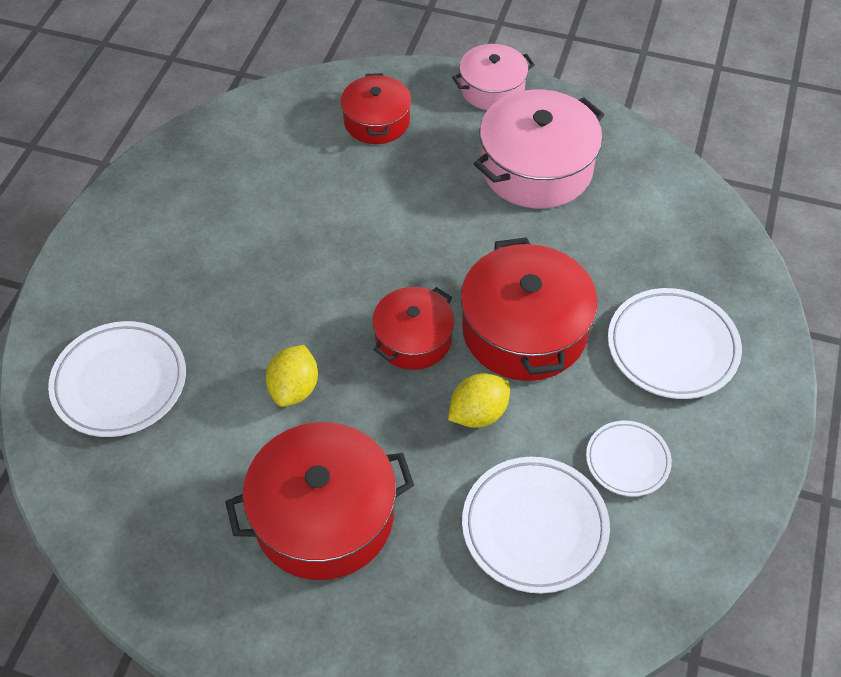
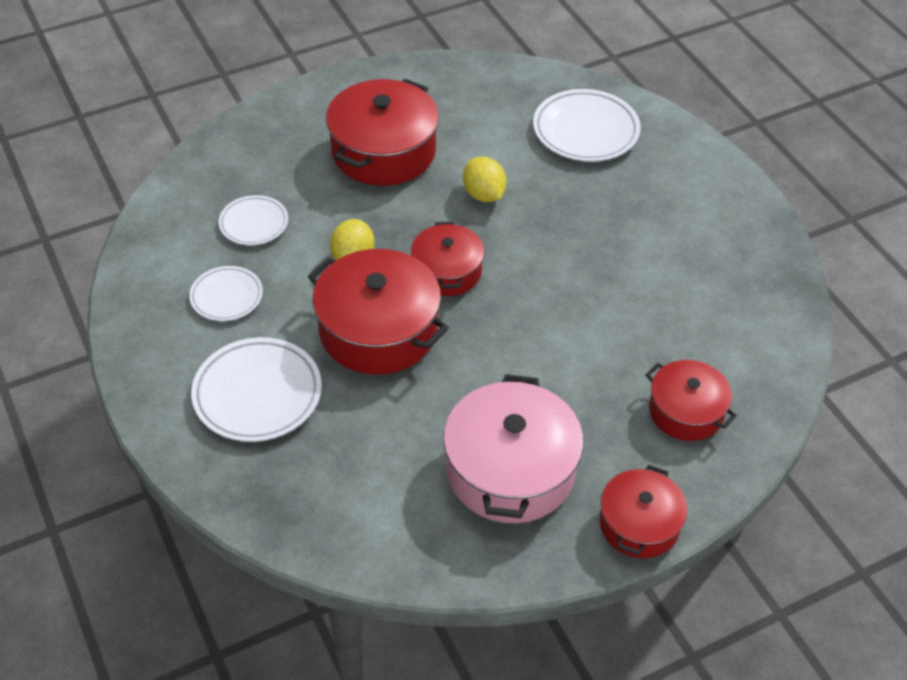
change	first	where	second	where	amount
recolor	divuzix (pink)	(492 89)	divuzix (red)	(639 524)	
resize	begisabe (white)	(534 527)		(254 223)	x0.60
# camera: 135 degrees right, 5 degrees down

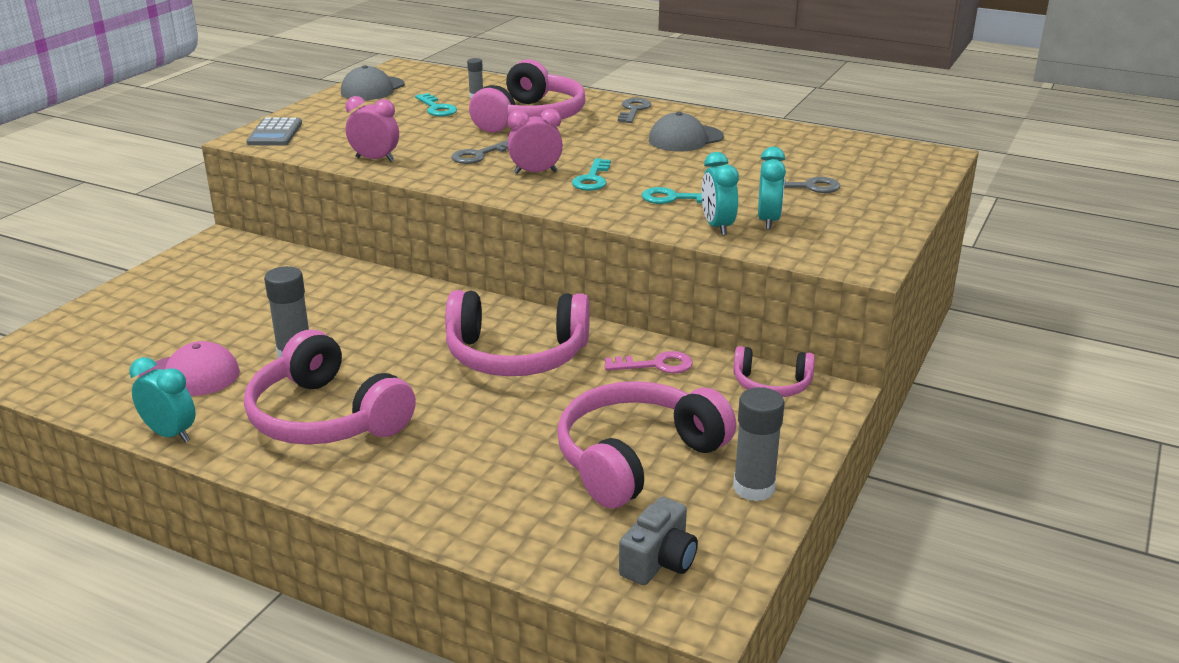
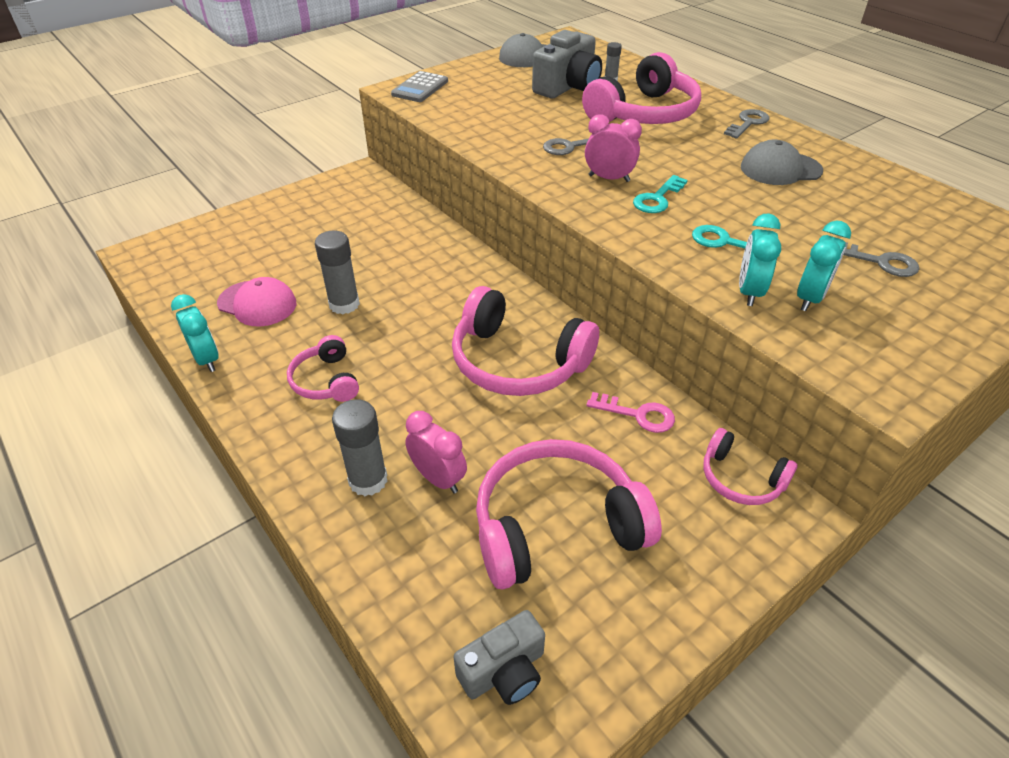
change	first	where	second	where	amount
move	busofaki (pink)	(375 159)		(438 478)	
move	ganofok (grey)	(754 488)		(368 480)	
replace	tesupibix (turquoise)	(437 108)	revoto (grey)	(568 87)	
resize	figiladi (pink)	(326 417)		(326 381)	x0.53
# camera: 25 degrees right, 15 degrees up

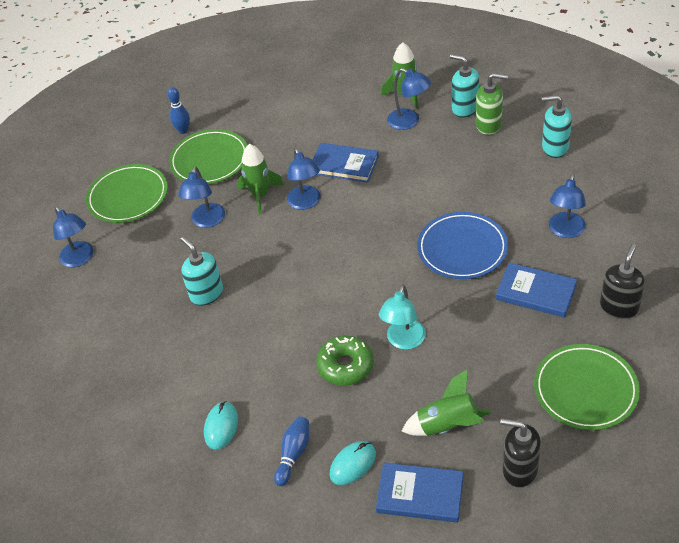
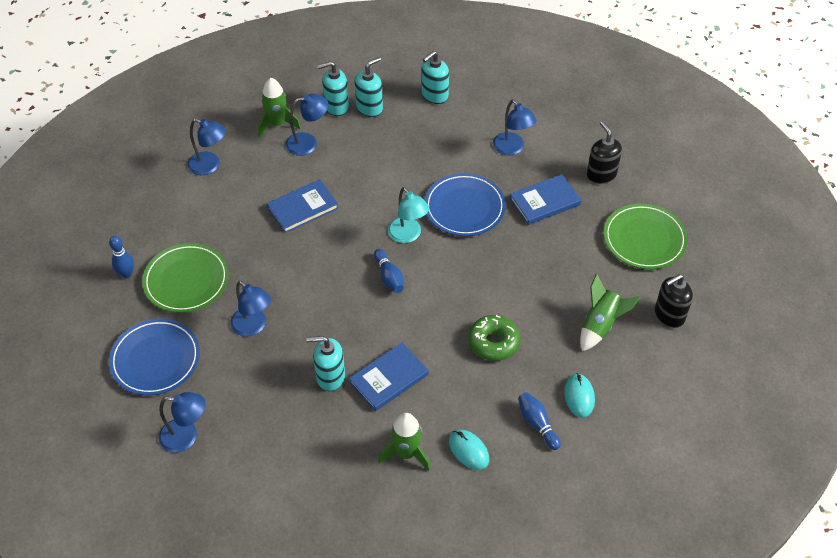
change	first	where	second	where	amount
insert			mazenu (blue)	(389 277)	
move	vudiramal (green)	(260 195)		(406 453)	
move	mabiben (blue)	(306 203)		(210 166)	
move	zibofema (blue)	(420 494)		(389 378)	
move	mabiben (turquoise)	(403 341)		(408 235)	
recolor	begisabe (green)	(128 196)	begisabe (blue)	(155 359)	
recolor	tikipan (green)	(489 125)	tikipan (turquoise)	(369 108)	
# camera: 55 degrees left, 5 degrees up

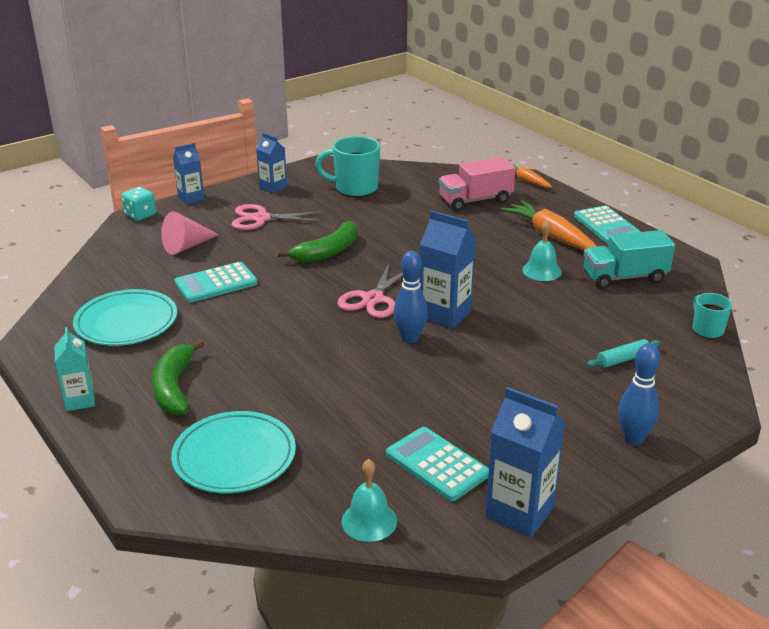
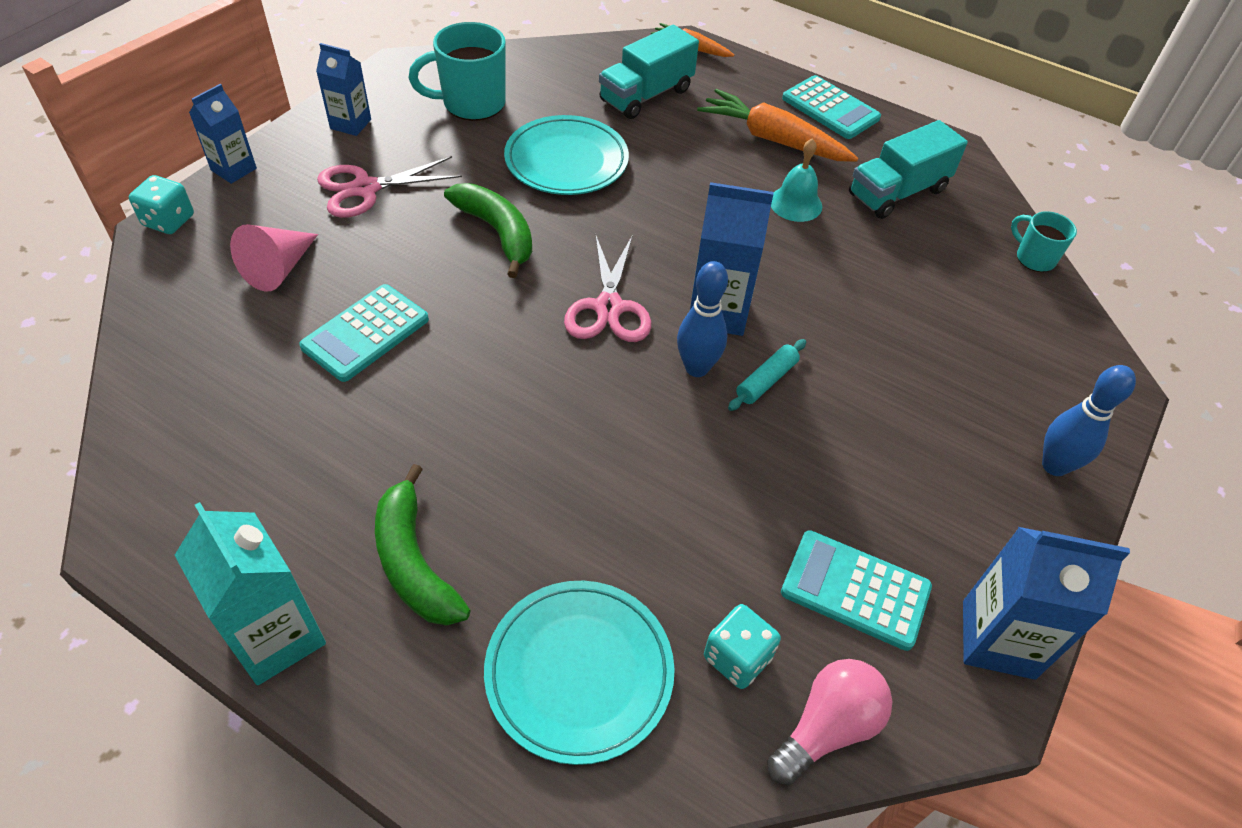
change	first	where	second	where	amount
insert			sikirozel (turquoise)	(737 657)	
move	begisabe (turquoise)	(126 322)		(566 161)	
move	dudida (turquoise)	(623 360)		(766 381)	
replace	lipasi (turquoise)	(369 521)	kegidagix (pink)	(827 727)	
recolor	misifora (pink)	(475 200)	misifora (turquoise)	(646 95)	
rotate	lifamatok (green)	(327 252)		(497 233)	60 degrees counterclockwise
resize	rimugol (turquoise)	(80 400)		(276 637)	x1.58
# camera: 25 degrees left, 20 degrees up

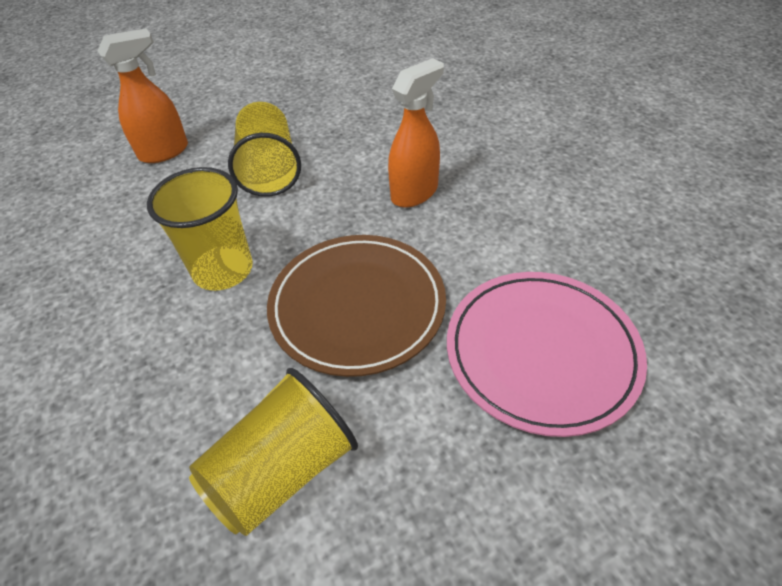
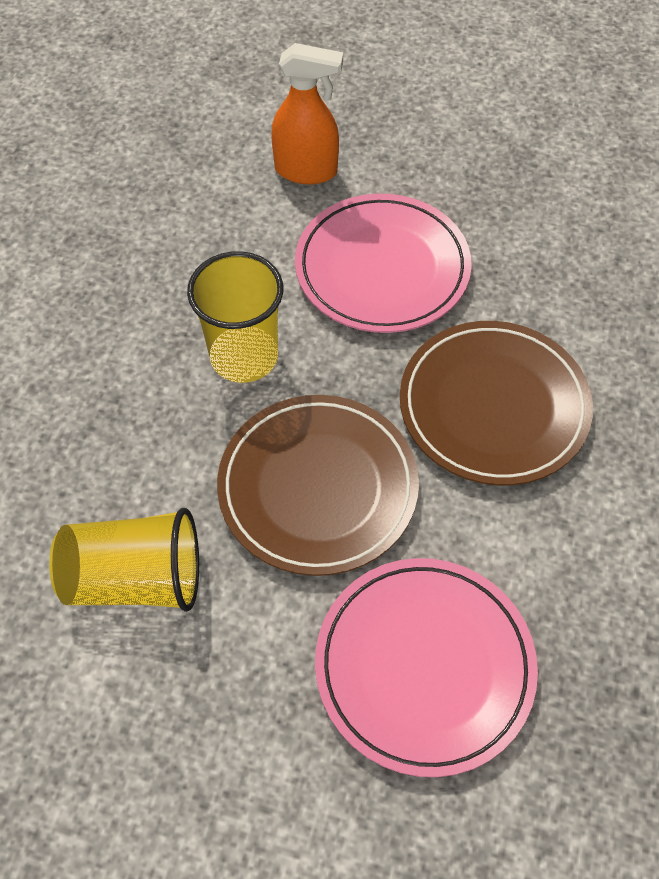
change	first	where	second	where	amount
replace	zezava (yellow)	(269 170)	begisabe (pink)	(382 268)	
replace	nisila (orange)	(415 193)	begisabe (brown)	(493 406)	
# camera: 40 degrees right, 10 degrees up

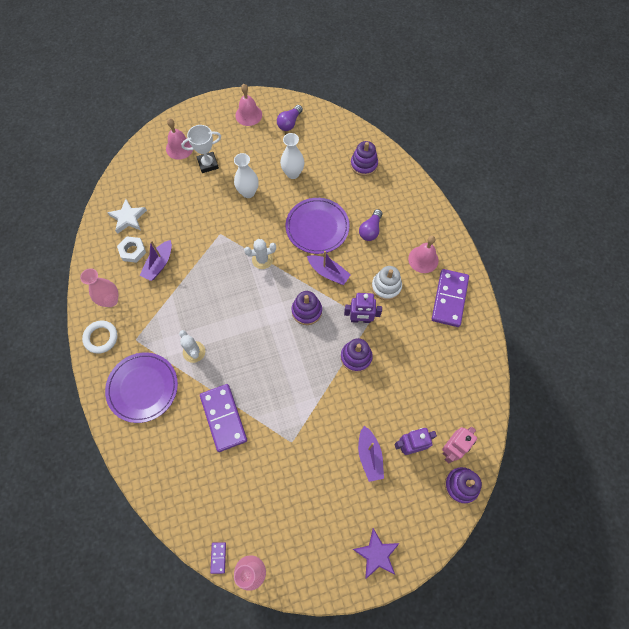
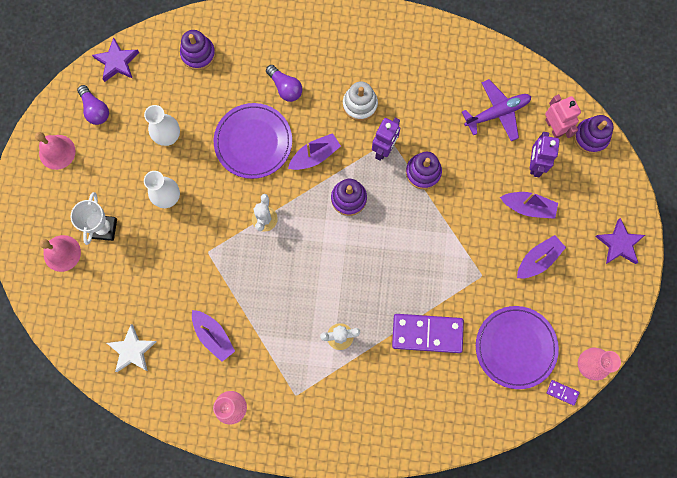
change	first	where	second	where	amount
delete	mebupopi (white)	(101 338)			
delete	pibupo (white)	(132 251)			
delete	lipasi (pink)	(423 259)			
delete	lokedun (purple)	(449 299)			
insert			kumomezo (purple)	(117 62)	
insert			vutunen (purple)	(497 113)	
insert			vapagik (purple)	(538 259)	
move	begisabe (purple)	(143 388)		(515 347)	
# camera: 65 degrees left, 10 degrees up

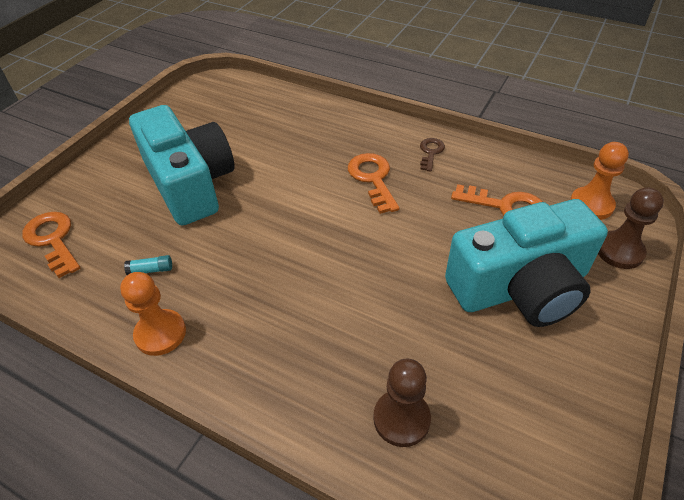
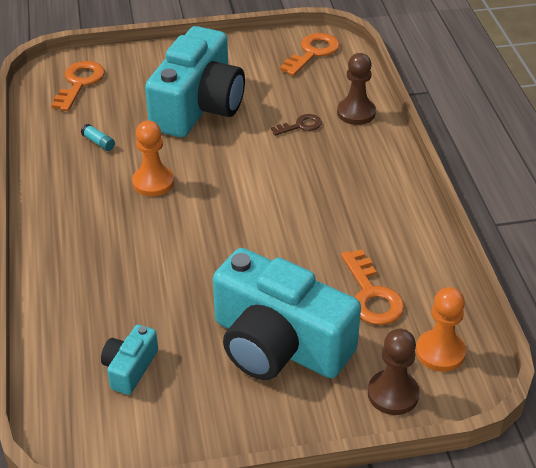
change	first	where	second	where	amount
insert			revoto (turquoise)	(130 368)	
move	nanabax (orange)	(160 333)		(153 182)	
move	tesupibix (orange)	(373 179)		(312 53)	
move	nanabax (brown)	(401 419)		(356 113)	
move	tesupibix (brown)	(430 152)		(300 126)	
# camera: 50 degrees right, 5 degrees down

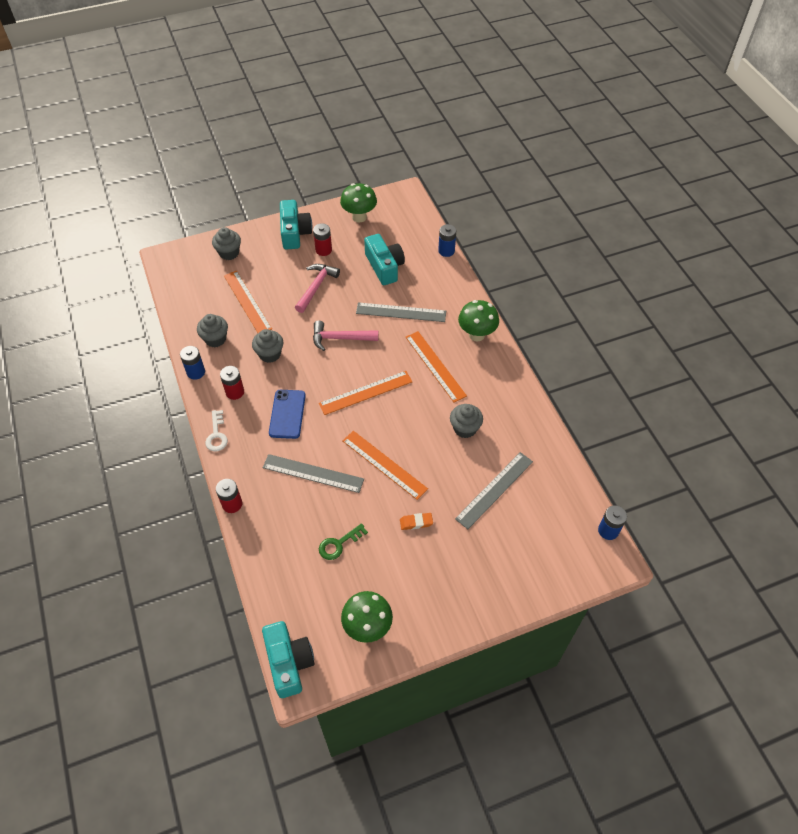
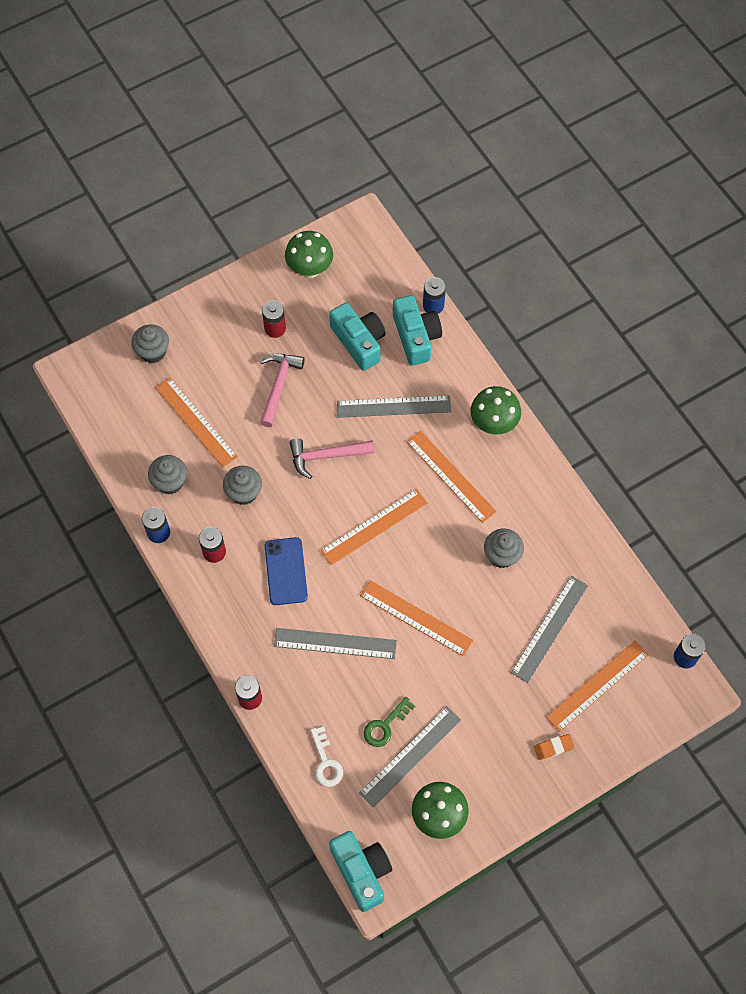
change	first	where	second	where	amount
insert			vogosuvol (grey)	(410 756)	
insert			vogosuvol (orange)	(597 686)	
move	tesupibix (white)	(216 435)		(326 762)	
move	revoto (turquoise)	(294 233)		(416 337)	
move	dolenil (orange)	(416 522)		(553 747)	
# camera: 10 degrees left, 10 degrees up

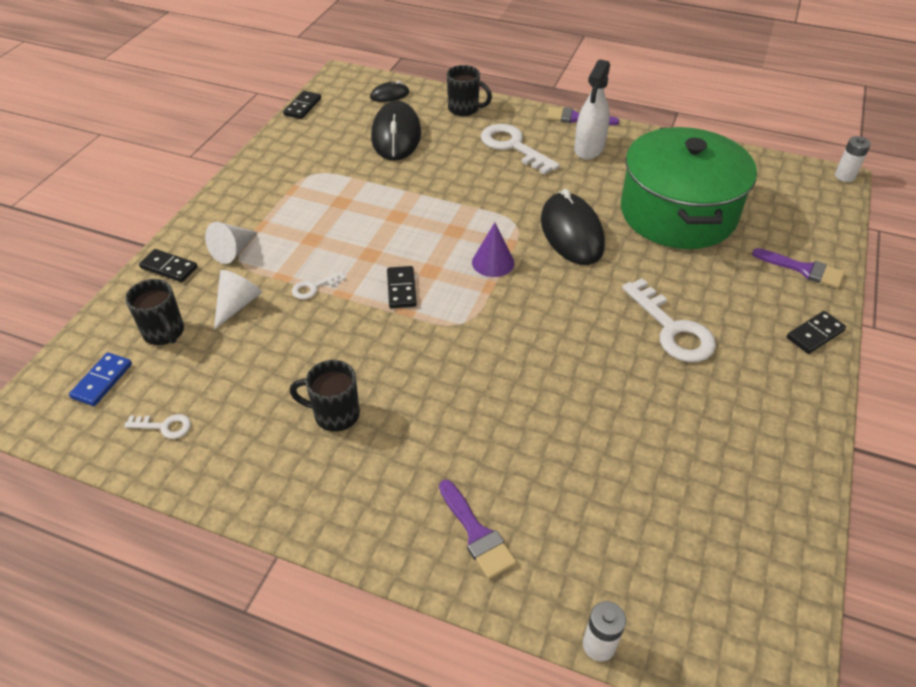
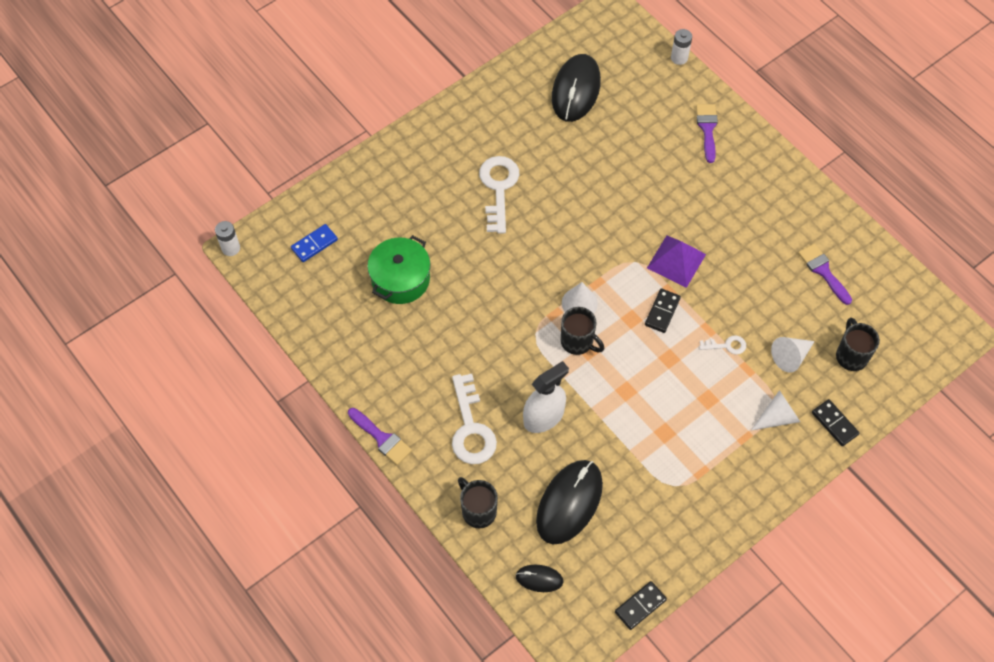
change	first	where	second	where	amount
delete	tesupibix (white)	(164 426)			
delete	lokedun (black)	(815 334)			
insert			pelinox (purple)	(676 261)	
move	lokedun (blue)	(102 381)		(314 244)	
move	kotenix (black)	(335 414)		(578 342)	
move	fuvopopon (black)	(571 233)		(576 90)	
move	nisila (white)	(589 148)		(543 417)	
move	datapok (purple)	(803 269)		(823 271)	
recolor	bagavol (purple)	(493 262)	bagavol (white)	(579 303)	
resize	divuzix (green)	(678 213)		(400 279)	x0.57
# camera: 150 degrees left, 15 degrees up

